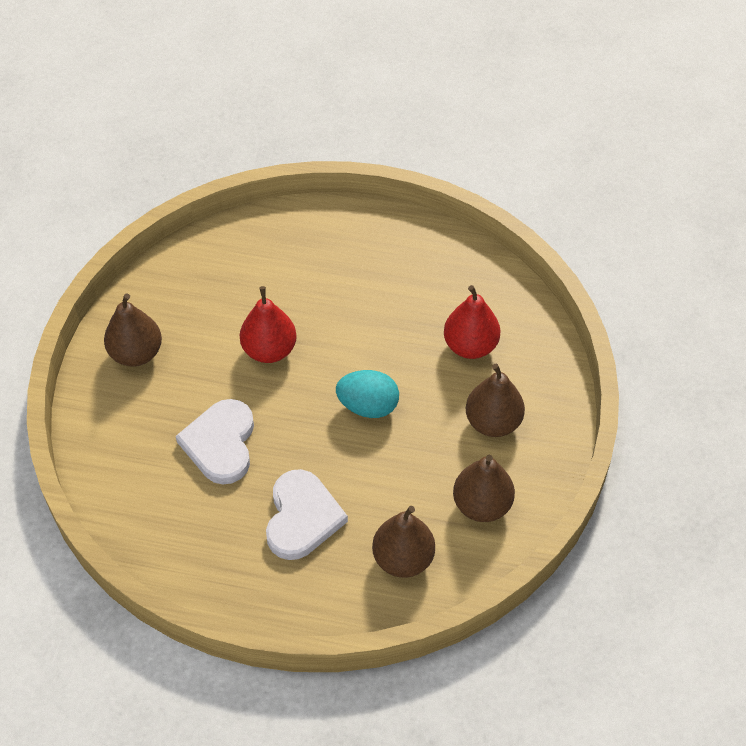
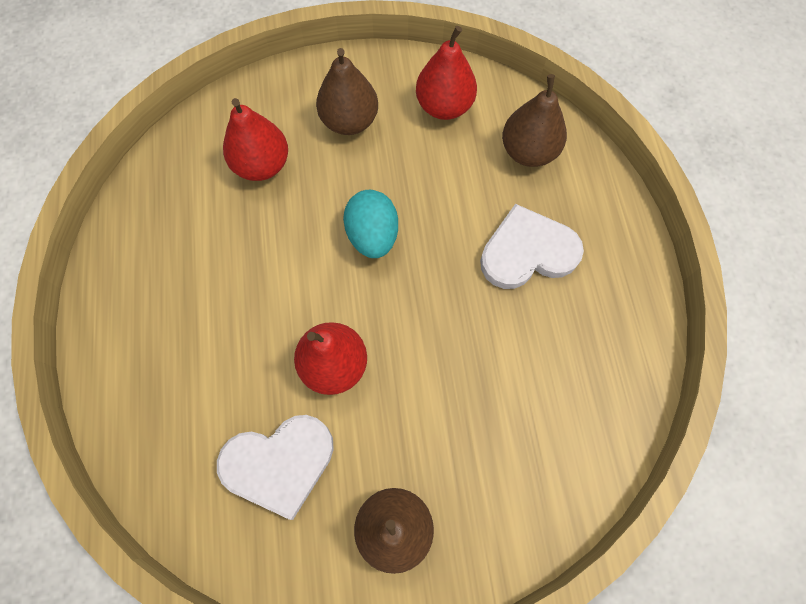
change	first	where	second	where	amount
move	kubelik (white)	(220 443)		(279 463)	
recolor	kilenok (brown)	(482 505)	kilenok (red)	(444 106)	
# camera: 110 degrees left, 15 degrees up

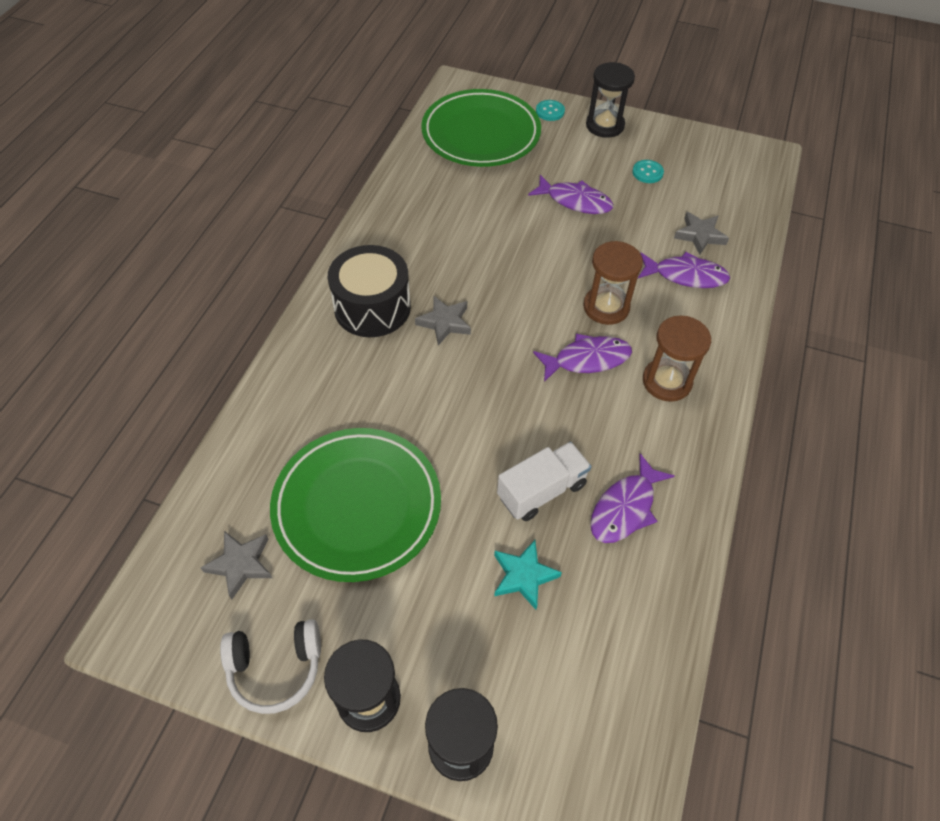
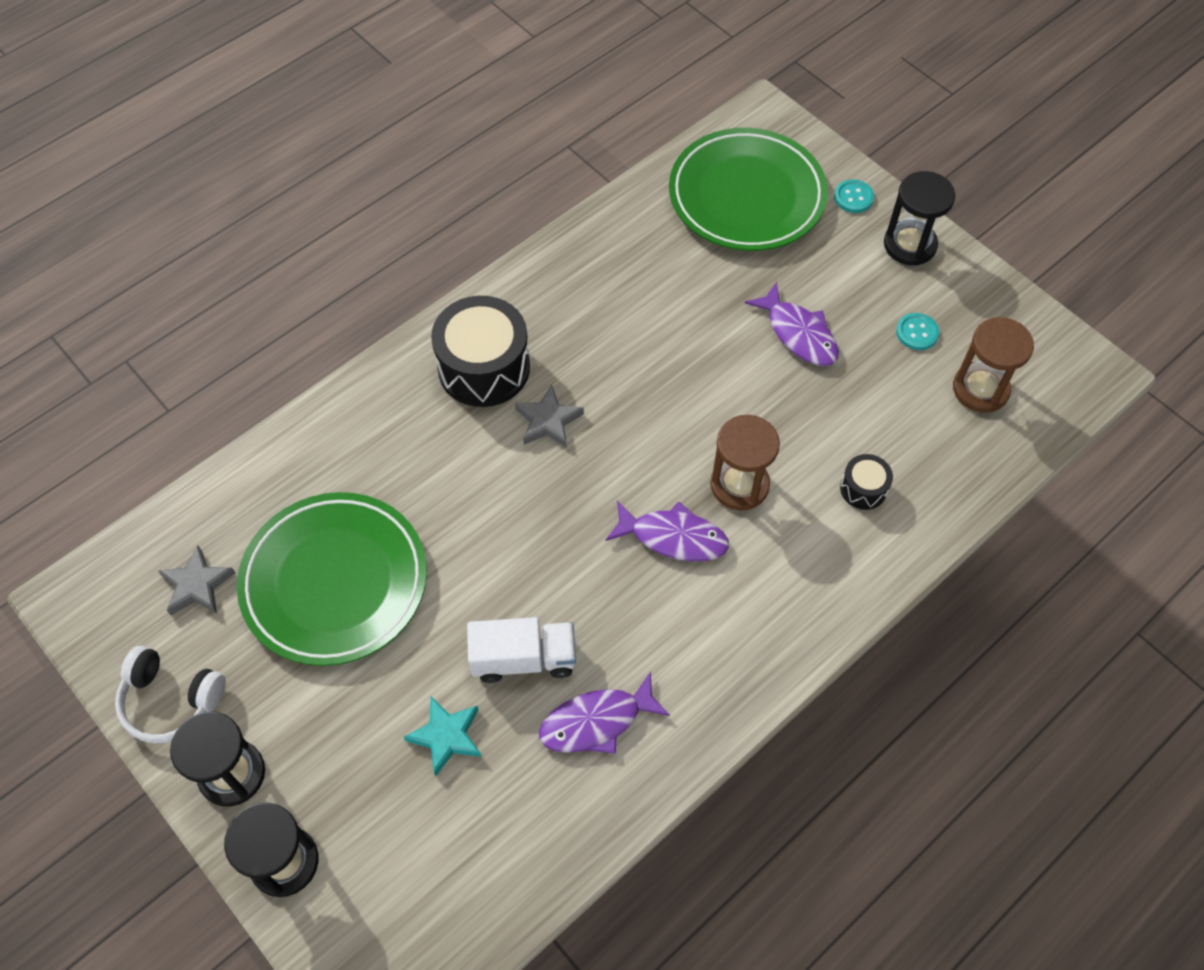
change	first	where	second	where	amount
delete	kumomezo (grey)	(700 235)			
move	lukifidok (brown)	(667 381)		(980 389)	
replace	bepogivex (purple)	(686 275)	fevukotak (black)	(863 489)	
# camera: 30 degrees right, 5 degrees up

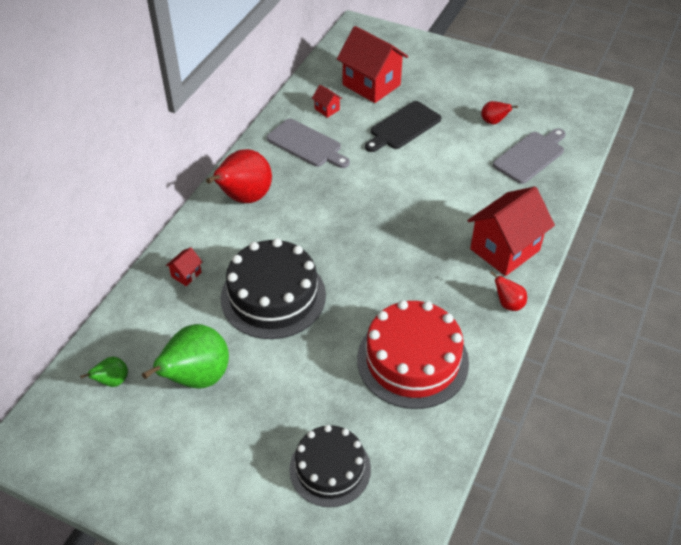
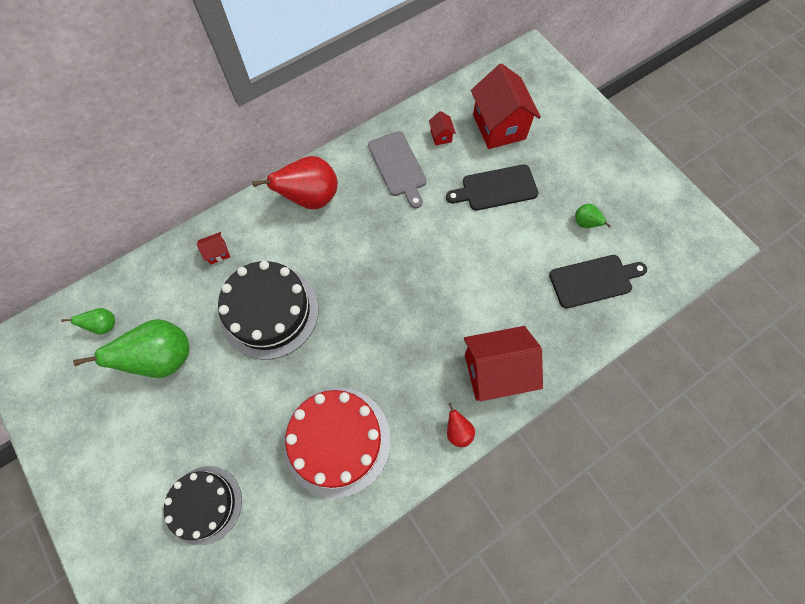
change	first	where	second	where	amount
recolor	kilenok (red)	(493 122)	kilenok (green)	(585 223)	
recolor	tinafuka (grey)	(530 156)	tinafuka (black)	(593 280)	
# camera: 30 degrees right, 20 degrees up

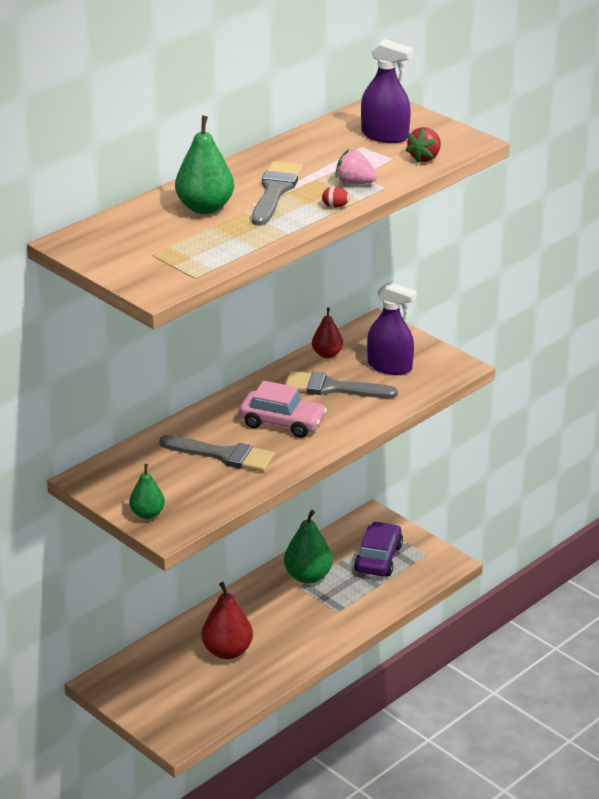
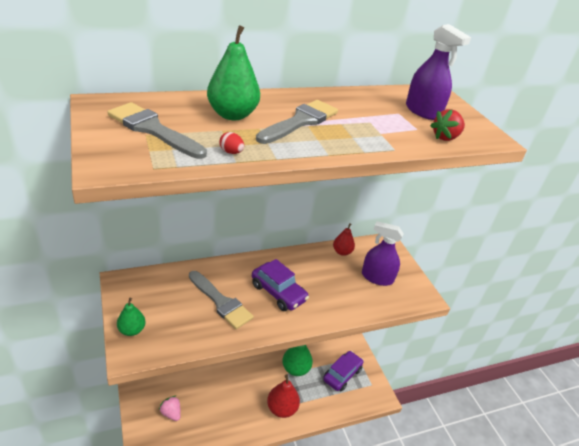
change	first	where	second	where	amount
move	kilenok (red)	(227 651)		(282 408)	
move	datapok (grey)	(333 388)		(153 130)	
move	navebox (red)	(335 206)		(231 152)	
move	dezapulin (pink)	(354 183)		(171 413)	
recolor	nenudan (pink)	(282 423)	nenudan (purple)	(278 292)	
rotate	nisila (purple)	(389 366)		(377 277)	150 degrees clockwise
# camera: 20 degrees right, 5 degrees up

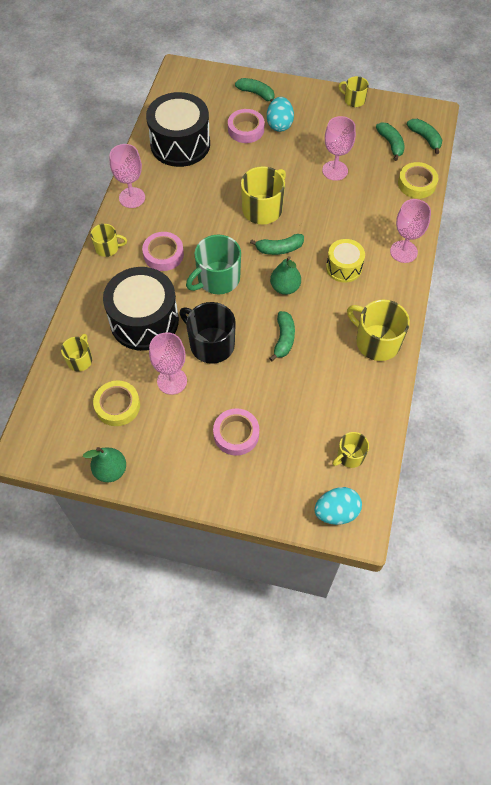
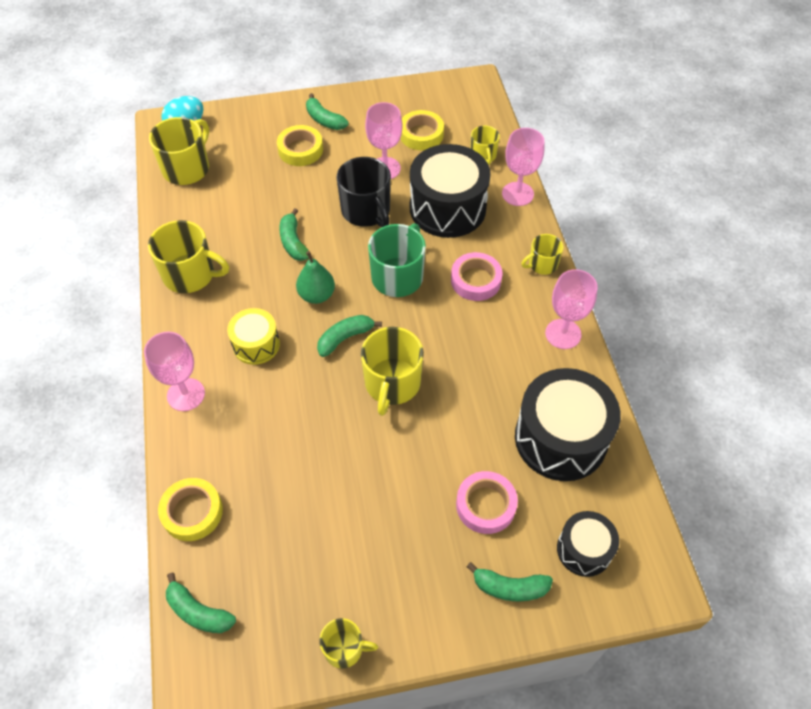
change	first	where	second	where	amount
delete	kilenok (green)	(110 470)			
delete	navebox (turquoise)	(279 124)			
insert			fevukotak (black)	(584 549)	
move	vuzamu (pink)	(335 170)		(517 194)	
move	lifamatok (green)	(391 144)		(324 120)	
recolor	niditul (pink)	(236 434)	niditul (yellow)	(300 150)	
rotate	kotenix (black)	(211 344)		(366 211)	45 degrees clockwise
resize	kotenix (yellow)	(350 456)		(187 168)	x1.75
# camera: 155 degrees right, 5 degrees down

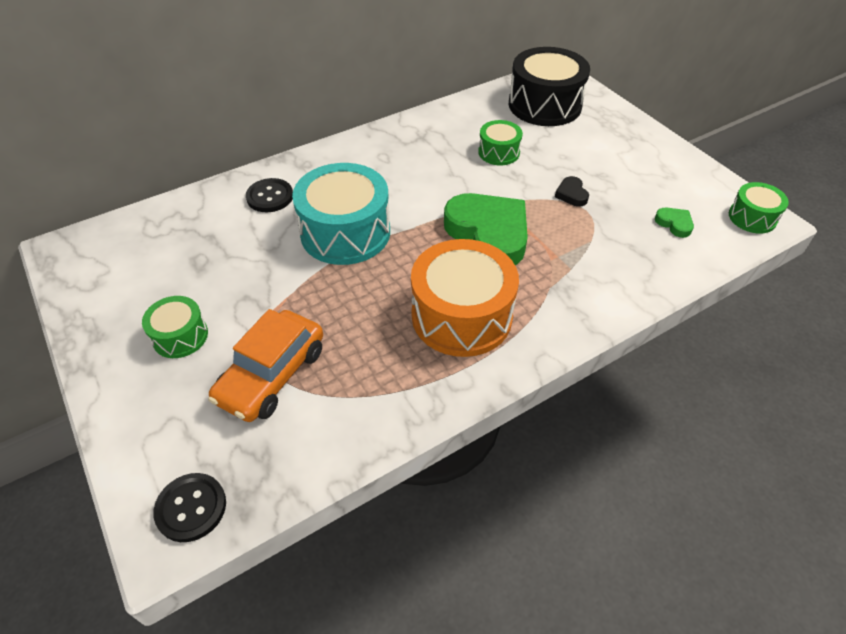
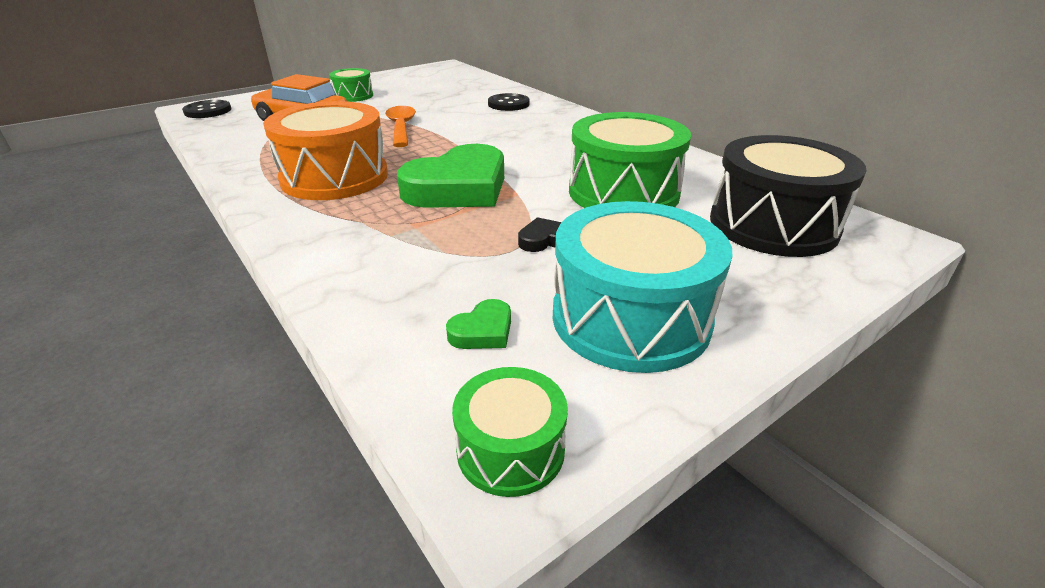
change	first	where	second	where	amount
insert			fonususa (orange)	(401 127)	
move	fevukotak (turquoise)	(345 232)		(630 318)	
resize	fevukotak (green)	(499 152)		(623 192)	x1.91
# camera: 85 degrees right, 15 degrees down

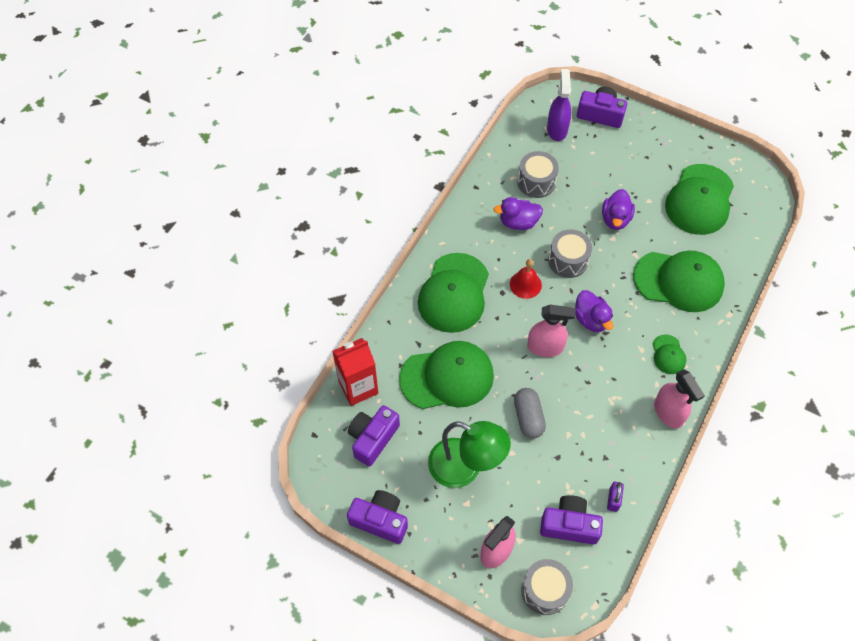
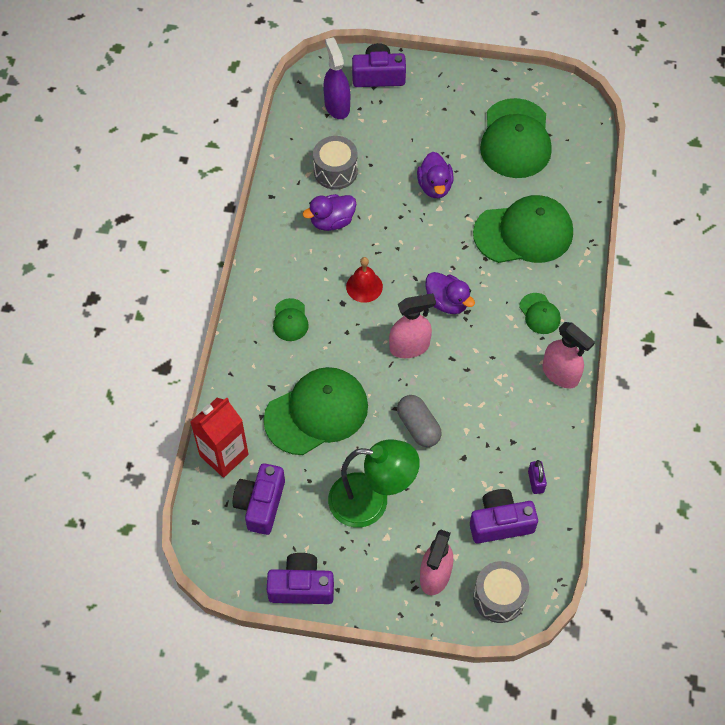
change	first	where	second	where	amount
delete	fevukotak (grey)	(568 260)			
resize	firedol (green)	(454 293)		(290 320)	x0.46
# camera: 20 degrees left, 0 degrees up

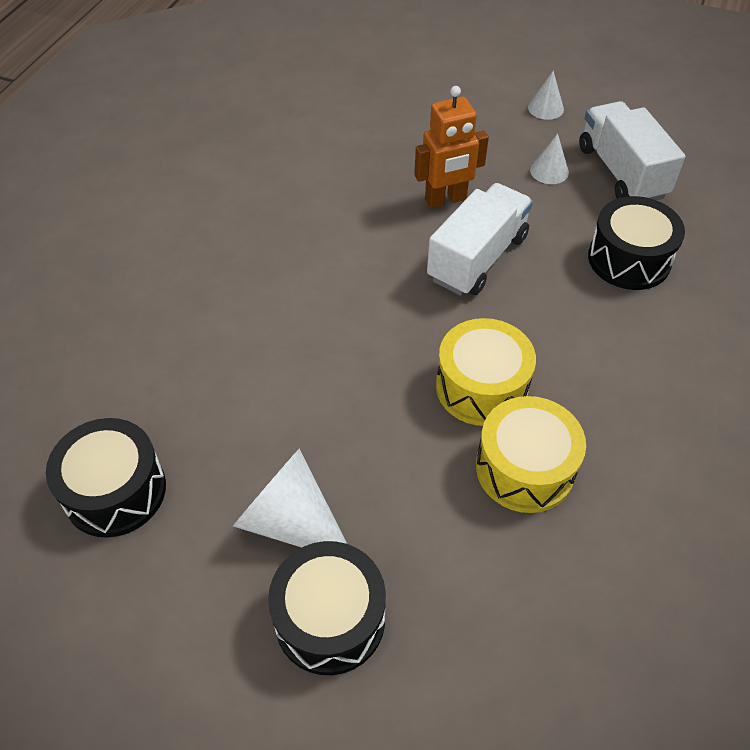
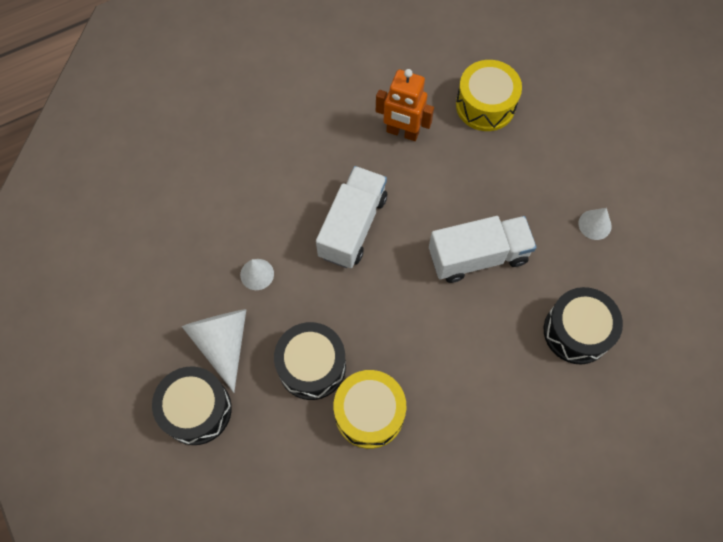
change	first	where	second	where	amount
move	fevukotak (black)	(115 491)		(312 366)	
move	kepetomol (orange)	(445 200)		(402 132)	
move	fevukotak (yellow)	(481 387)		(485 105)	
move	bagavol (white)	(545 108)		(257 274)	
move	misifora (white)	(621 172)		(352 226)	
# camera: 40 degrees right, 15 degrees up

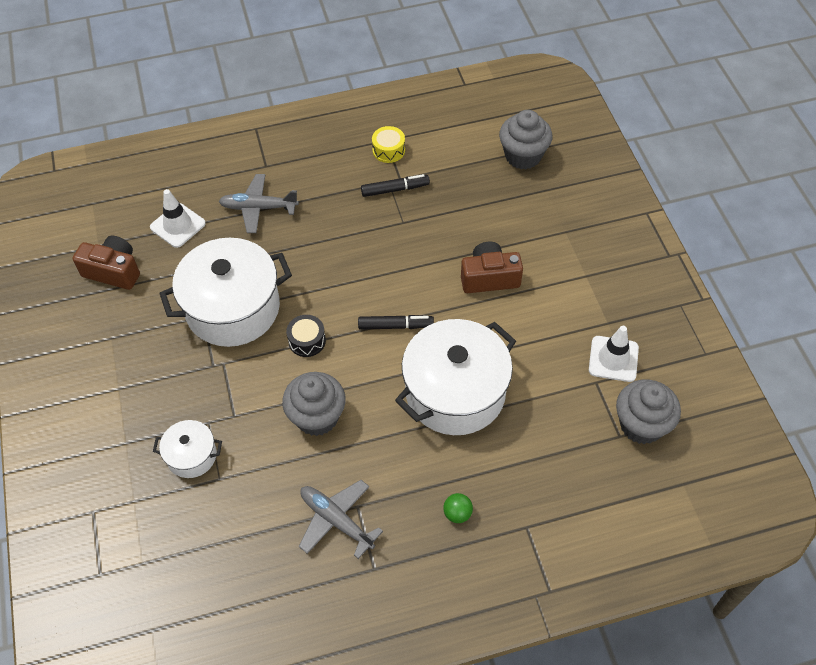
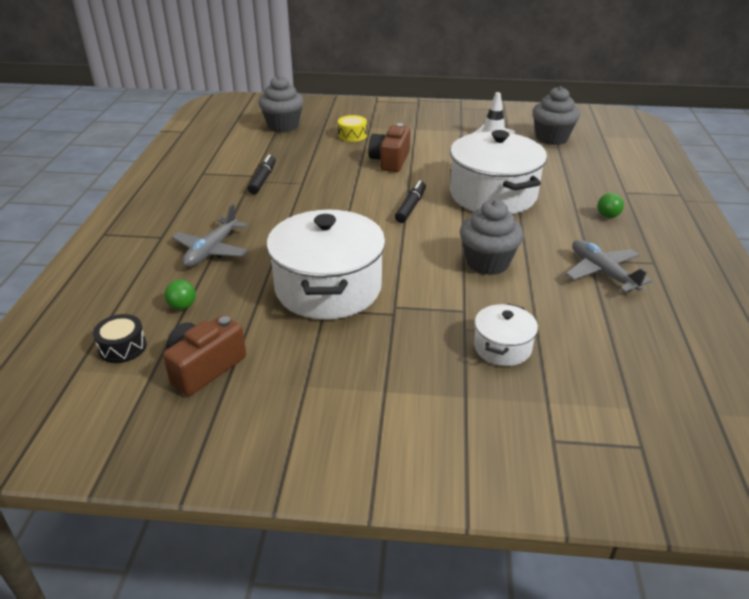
change	first	where	second	where	amount
move	fevukotak (black)	(307 341)		(123 347)	
move	fevukotak (yellow)	(388 150)		(352 135)	
replace	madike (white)	(178 225)	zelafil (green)	(182 306)	
rotate	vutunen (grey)	(336 520)		(602 272)	90 degrees clockwise
# camera: 70 degrees left, 20 degrees down

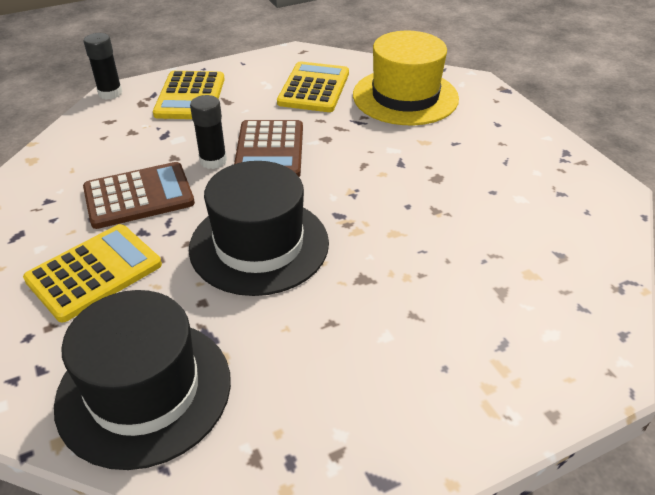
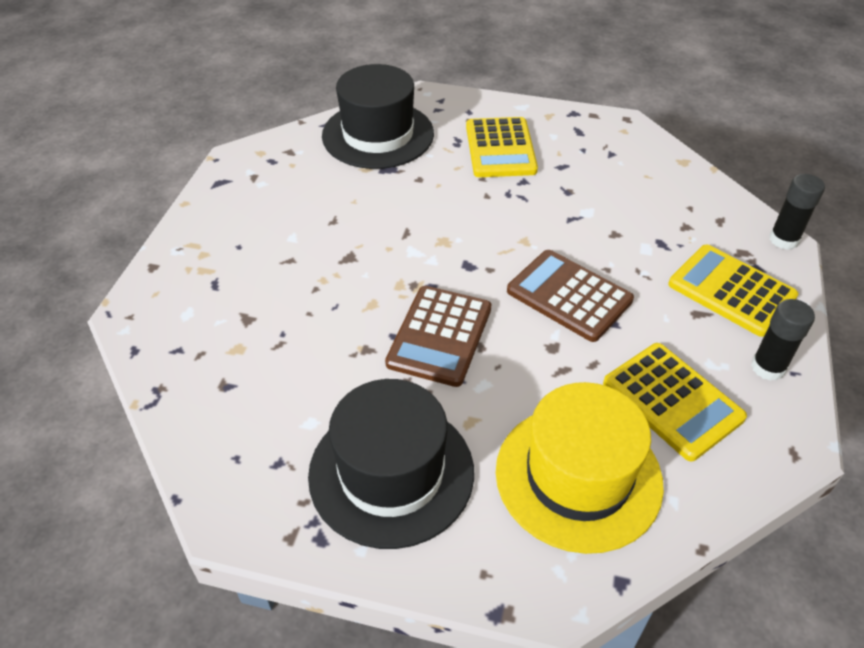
change	first	where	second	where	amount
move	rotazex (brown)	(139 196)		(440 336)	
move	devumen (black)	(259 245)		(391 472)	
move	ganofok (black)	(213 161)		(768 367)	
# camera: 130 degrees right, 5 degrees up

